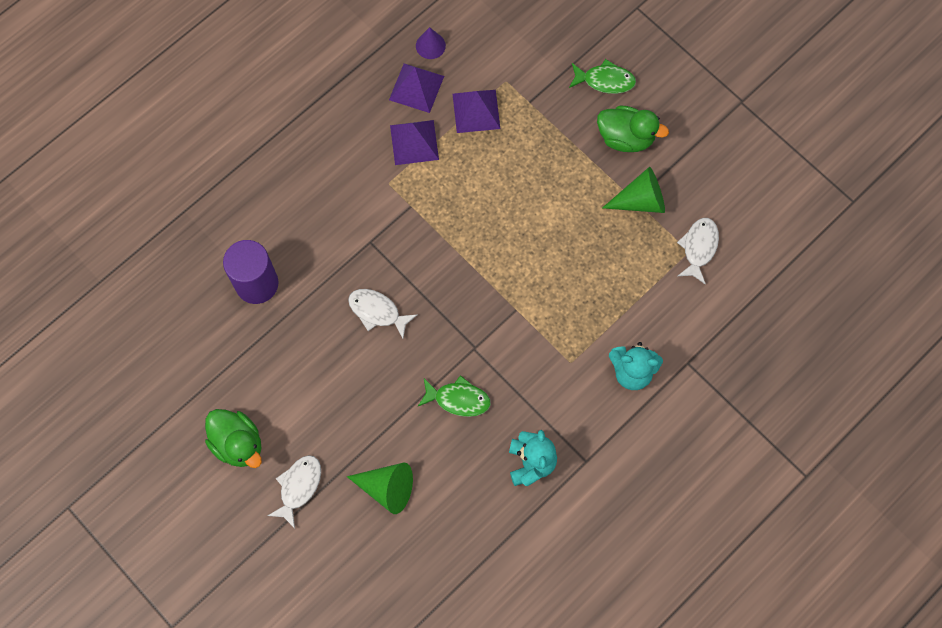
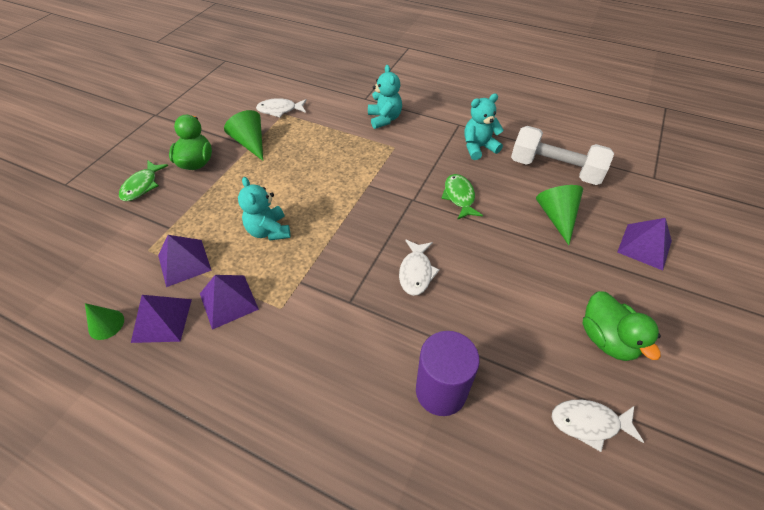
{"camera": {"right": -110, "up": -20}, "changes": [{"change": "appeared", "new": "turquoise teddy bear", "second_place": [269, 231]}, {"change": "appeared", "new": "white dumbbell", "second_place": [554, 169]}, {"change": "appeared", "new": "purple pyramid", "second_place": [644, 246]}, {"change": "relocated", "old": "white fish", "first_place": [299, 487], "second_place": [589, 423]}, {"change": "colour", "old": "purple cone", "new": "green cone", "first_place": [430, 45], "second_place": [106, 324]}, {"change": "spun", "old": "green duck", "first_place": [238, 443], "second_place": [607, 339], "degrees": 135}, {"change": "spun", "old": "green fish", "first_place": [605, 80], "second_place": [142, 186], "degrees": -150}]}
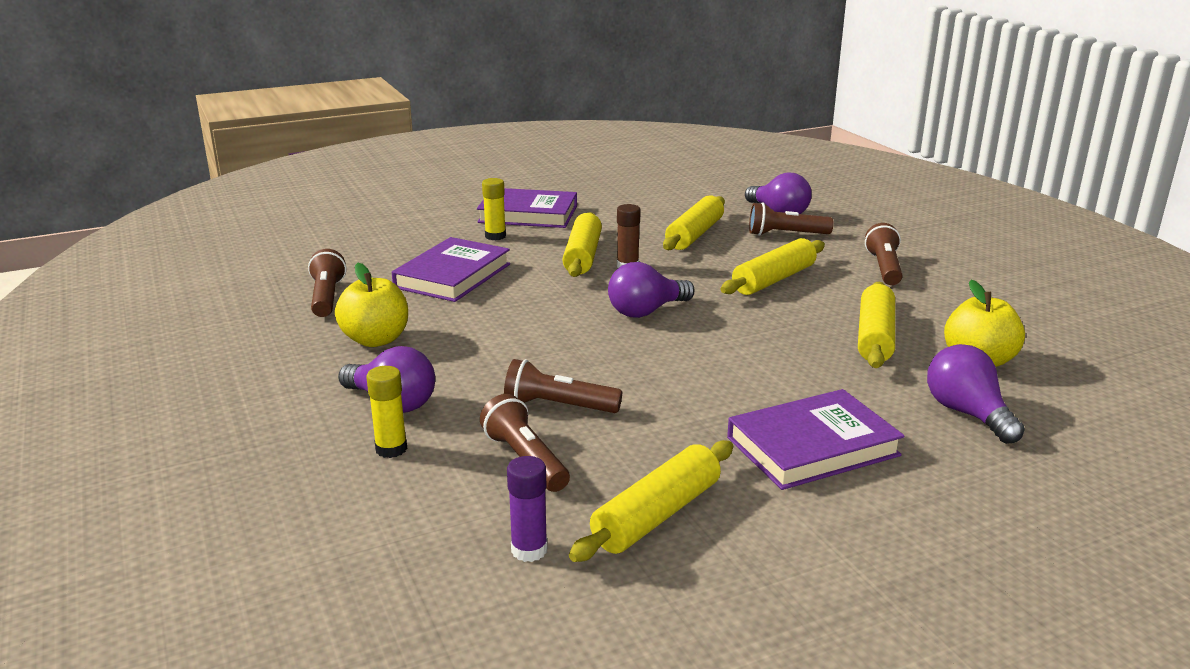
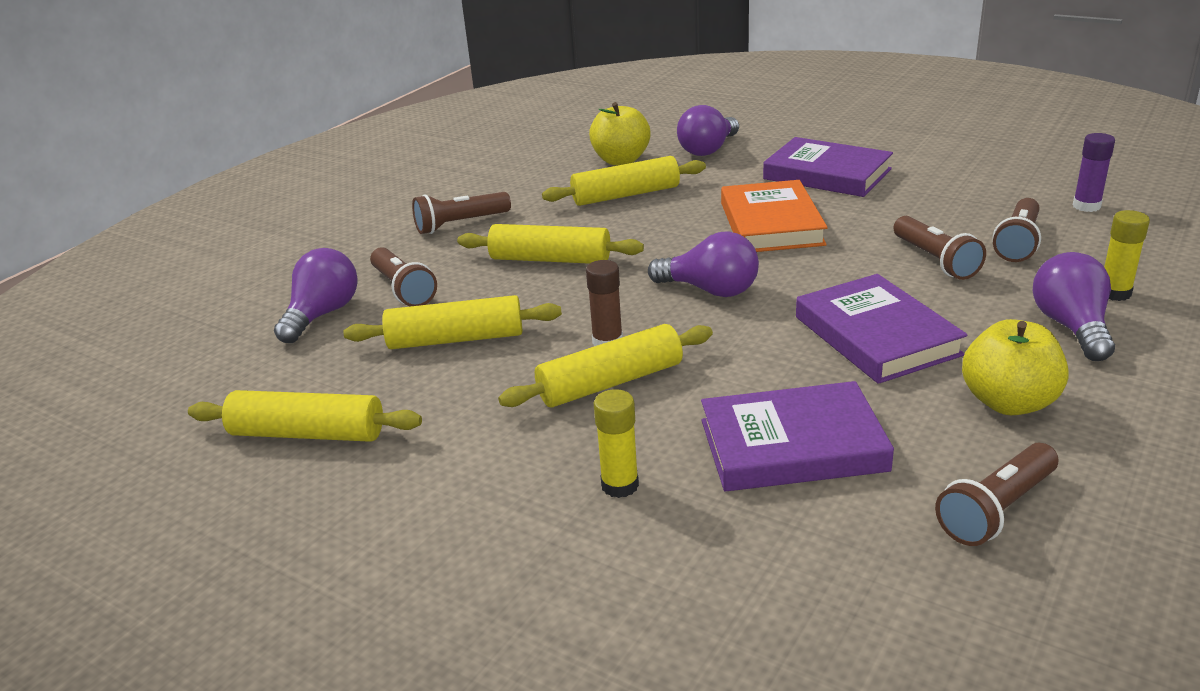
{"camera": {"right": -120, "up": 5}, "changes": [{"change": "appeared", "new": "orange book", "second_place": [771, 224]}, {"change": "relocated", "old": "purple book", "first_place": [528, 214], "second_place": [876, 336]}, {"change": "relocated", "old": "yellow rolling pin", "first_place": [657, 515], "second_place": [308, 433]}]}
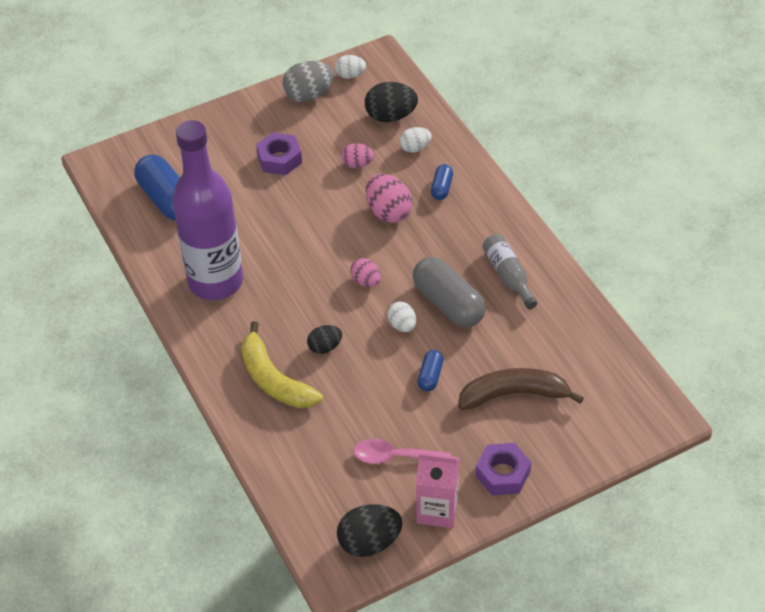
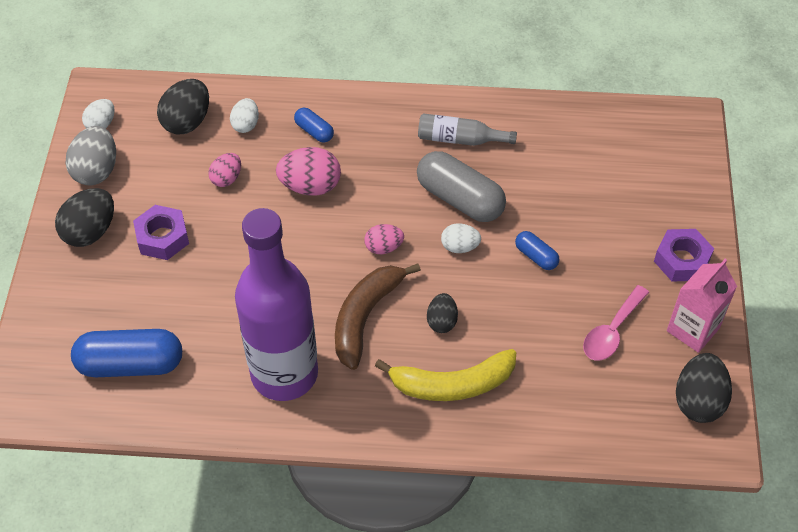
{"camera": {"right": -60, "up": 5}, "changes": [{"change": "appeared", "new": "black egg", "second_place": [90, 231]}, {"change": "relocated", "old": "brown banana", "first_place": [514, 394], "second_place": [365, 317]}, {"change": "spun", "old": "grey capsule", "first_place": [448, 304], "second_place": [460, 199], "degrees": 45}]}
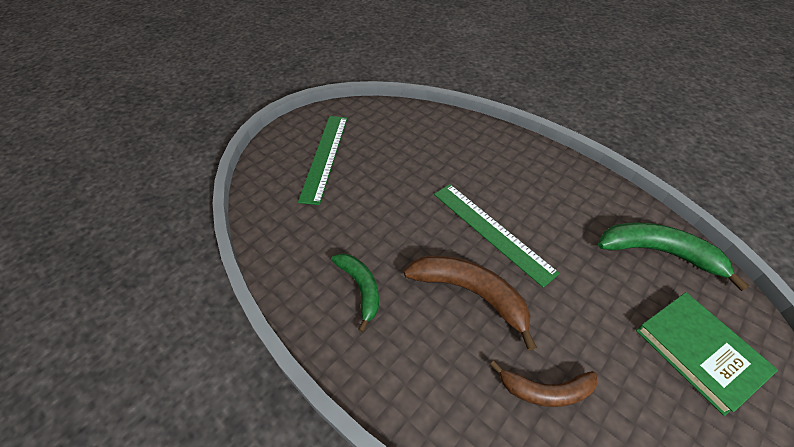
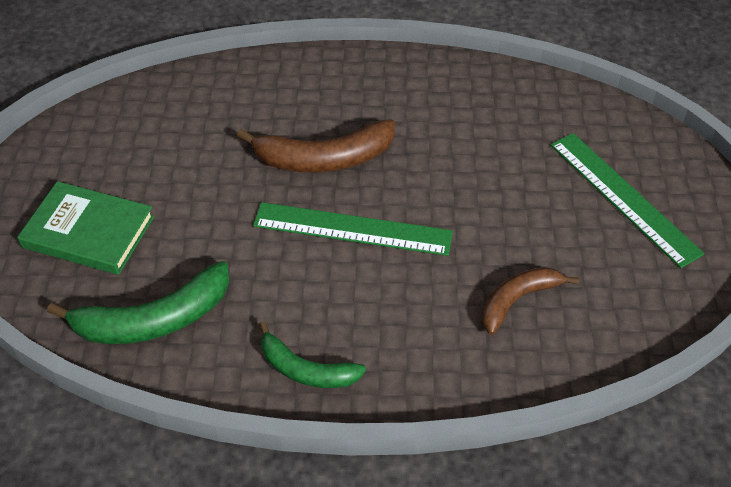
{"camera": {"right": 140, "up": 0}, "changes": [{"change": "relocated", "old": "green banana", "first_place": [360, 288], "second_place": [306, 369]}, {"change": "relocated", "old": "brown banana", "first_place": [545, 390], "second_place": [517, 300]}]}
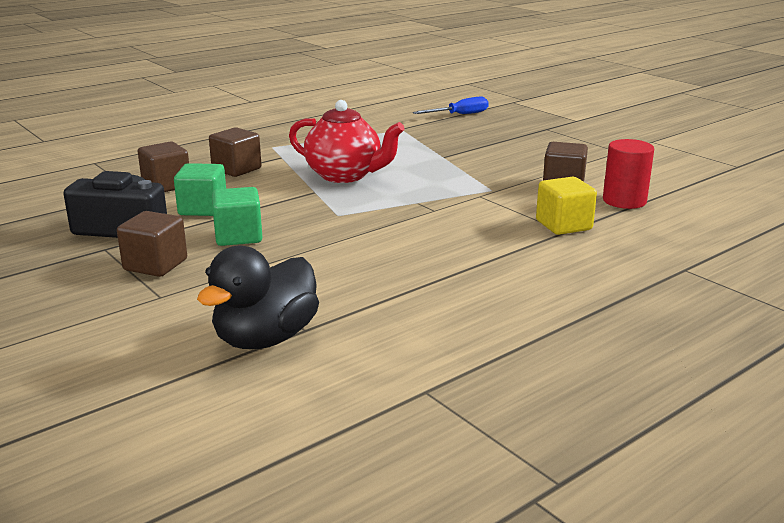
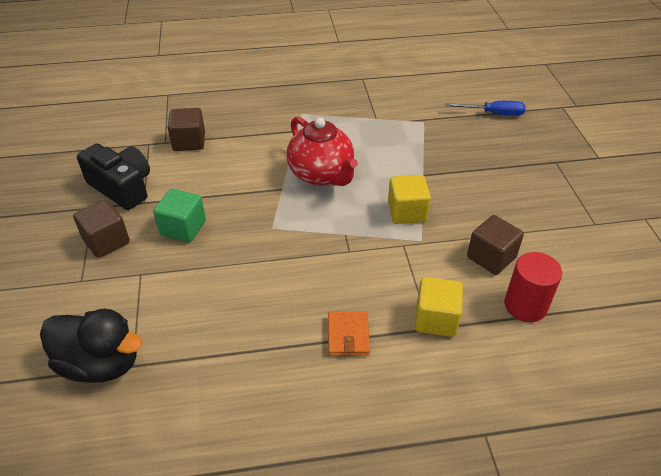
{"camera": {"right": 30, "up": 20}, "changes": [{"change": "missing", "old": "green cube", "first_place": [203, 209]}, {"change": "missing", "old": "brown cube", "first_place": [236, 169]}, {"change": "appeared", "new": "orange wallet", "second_place": [348, 335]}, {"change": "appeared", "new": "yellow cube", "second_place": [407, 212]}, {"change": "spun", "old": "black duck", "first_place": [266, 338], "second_place": [101, 363], "degrees": -135}]}
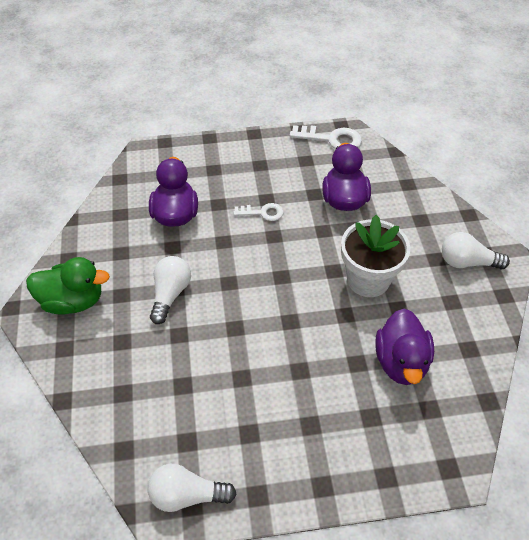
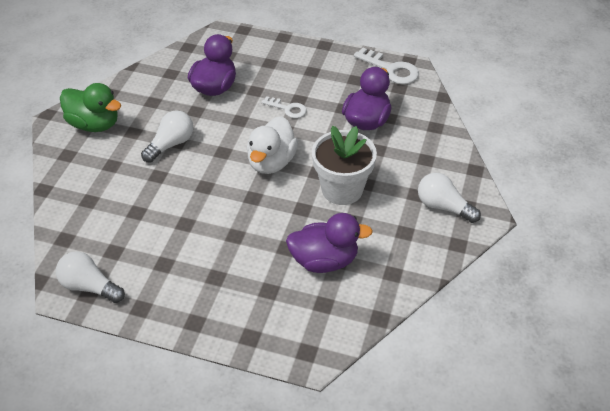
{"camera": {"right": 25, "up": -5}, "changes": [{"change": "appeared", "new": "white duck", "second_place": [271, 162]}, {"change": "spun", "old": "purple duck", "first_place": [401, 362], "second_place": [324, 261], "degrees": -120}]}
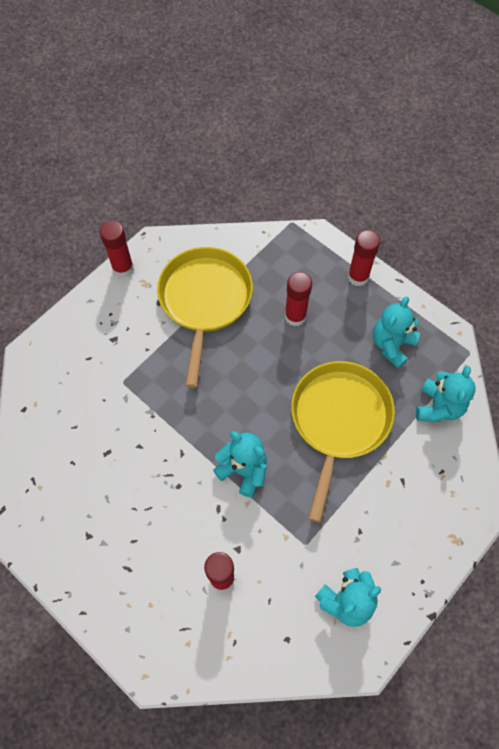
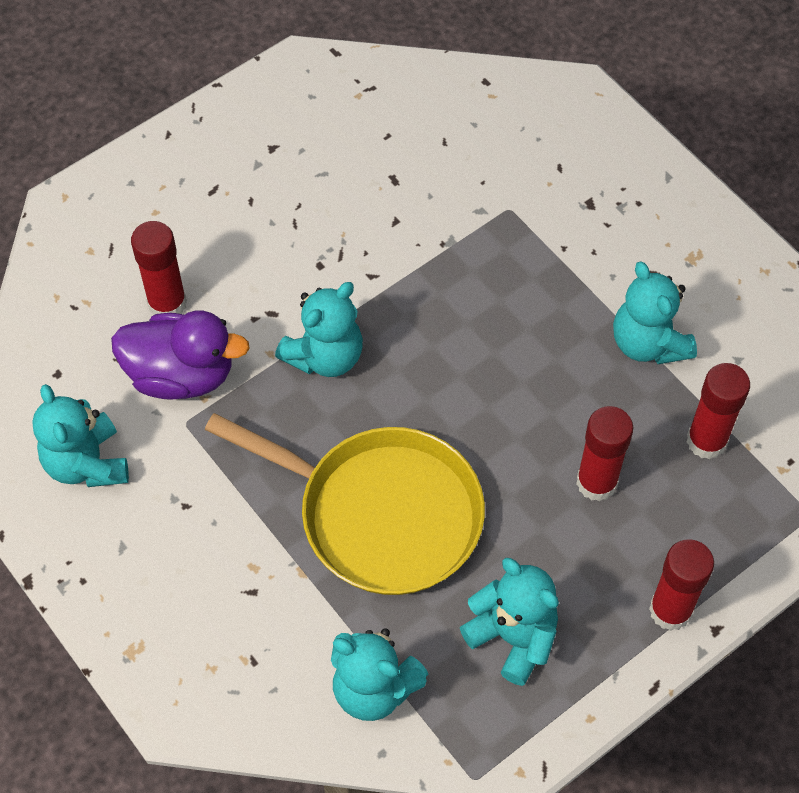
{"camera": {"right": 100, "up": -5}, "changes": [{"change": "appeared", "new": "purple duck", "second_place": [181, 374]}, {"change": "relocated", "old": "red glue stick", "first_place": [123, 268], "second_place": [706, 441]}, {"change": "exchanged", "old": "yellow pan", "new": "turquoise teddy bear", "first_place": [205, 300], "second_place": [648, 343]}]}
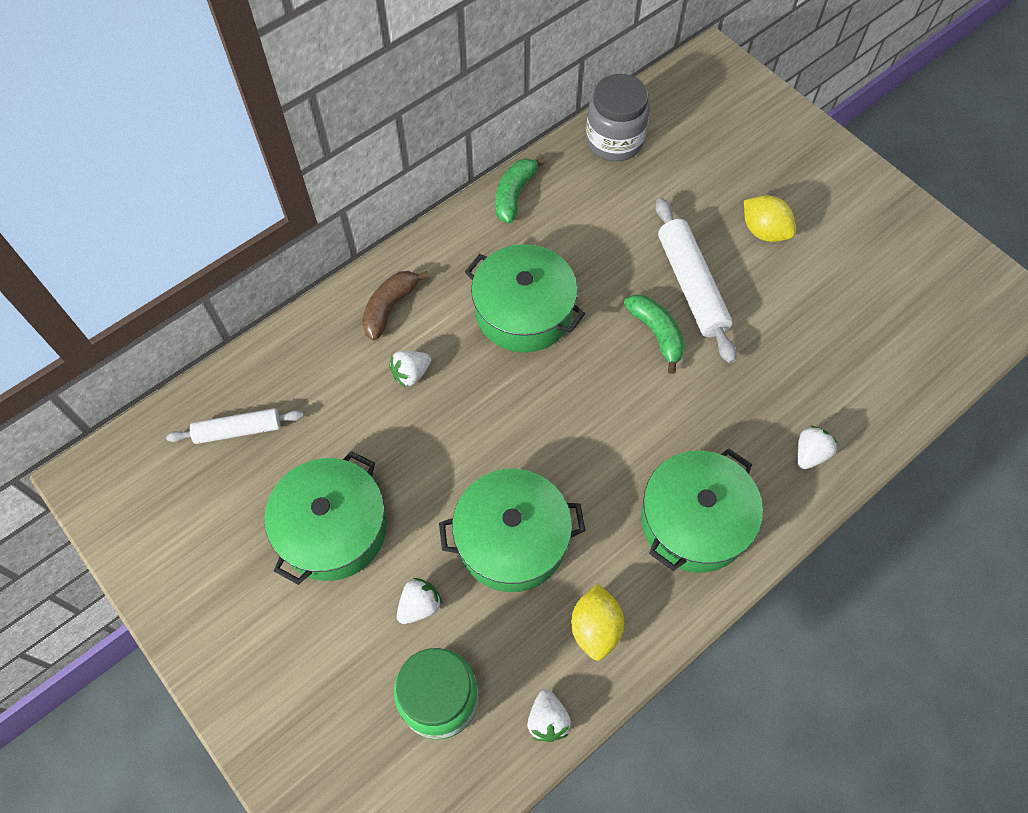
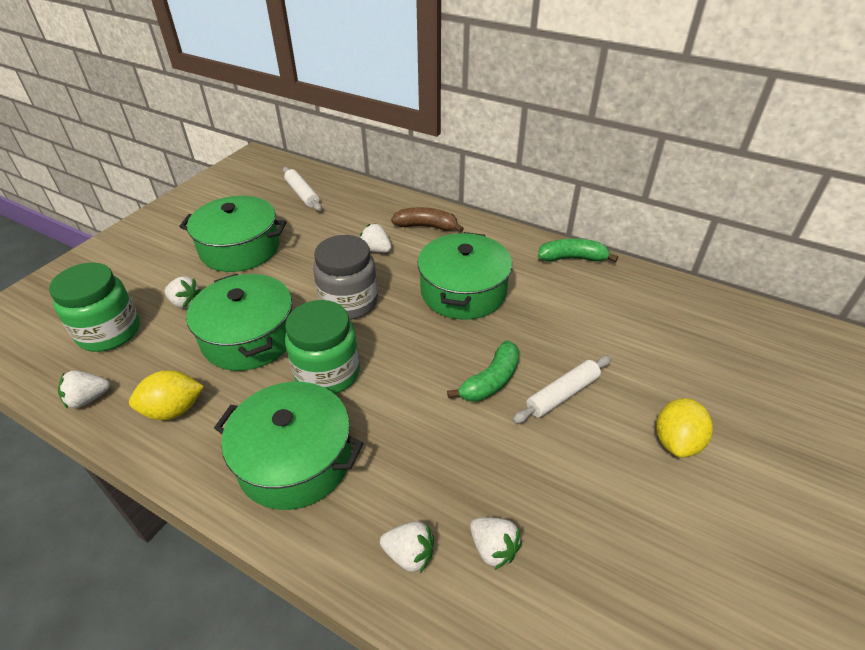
{"camera": {"right": 70, "up": -20}, "changes": [{"change": "appeared", "new": "green jar", "second_place": [327, 373]}, {"change": "appeared", "new": "white strawberry", "second_place": [493, 548]}, {"change": "relocated", "old": "grey jar", "first_place": [614, 141], "second_place": [349, 302]}, {"change": "size", "old": "white rolling pin", "first_place": [691, 286], "second_place": [562, 394], "factor": 0.63}]}
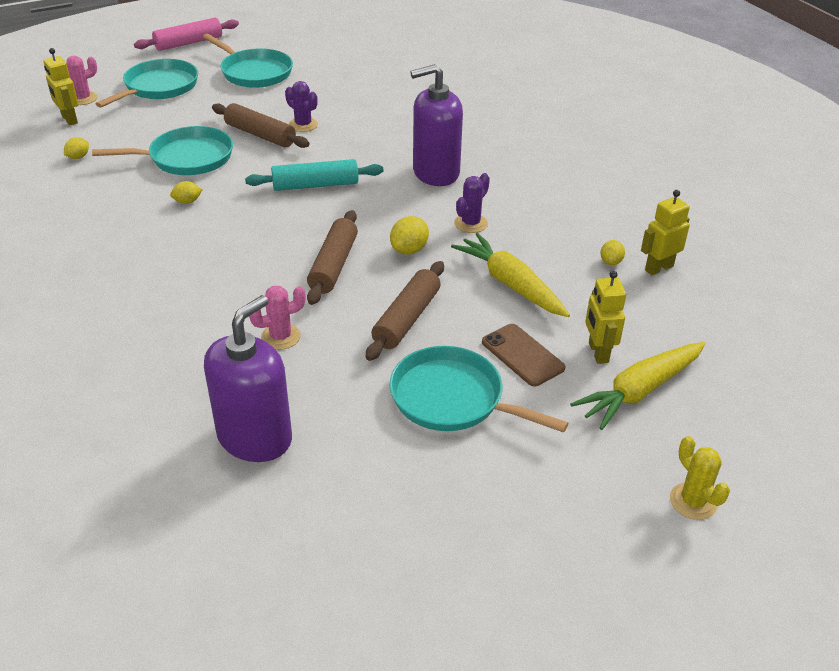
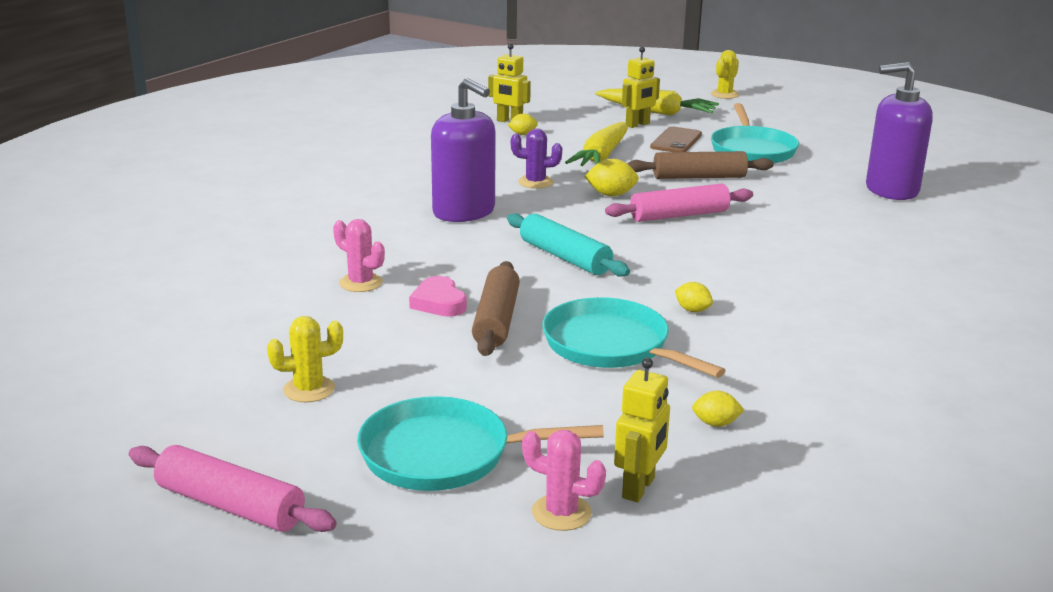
{"camera": {"right": -120, "up": -15}, "changes": [{"change": "relocated", "old": "pink cactus", "first_place": [280, 337], "second_place": [361, 283]}, {"change": "exchanged", "old": "turquoise pan", "new": "yellow cactus", "first_place": [254, 72], "second_place": [309, 389]}, {"change": "exchanged", "old": "purple cactus", "new": "pink heart", "first_place": [303, 125], "second_place": [439, 302]}, {"change": "colour", "old": "brown rolling pin", "new": "pink rolling pin", "first_place": [333, 265], "second_place": [679, 215]}]}
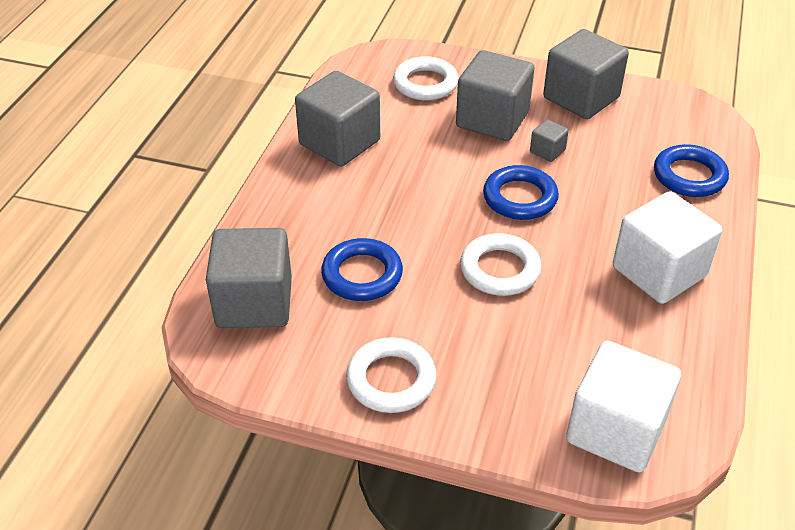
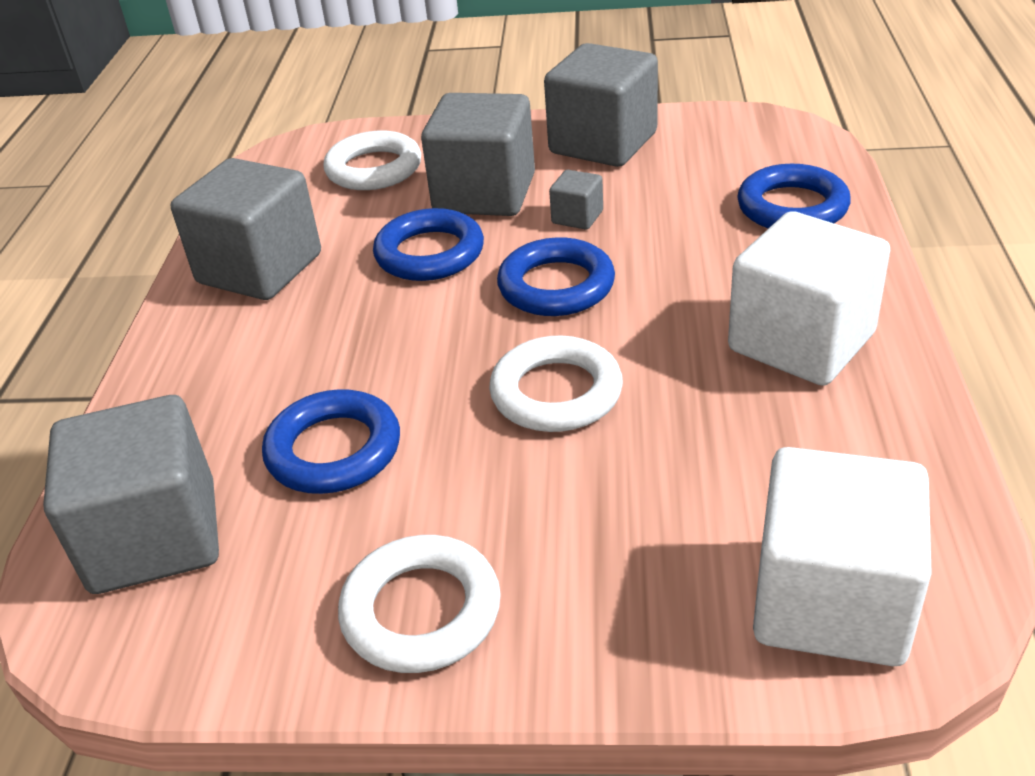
{"camera": {"right": -10, "up": -5}, "changes": [{"change": "appeared", "new": "blue ring", "second_place": [429, 253]}]}
